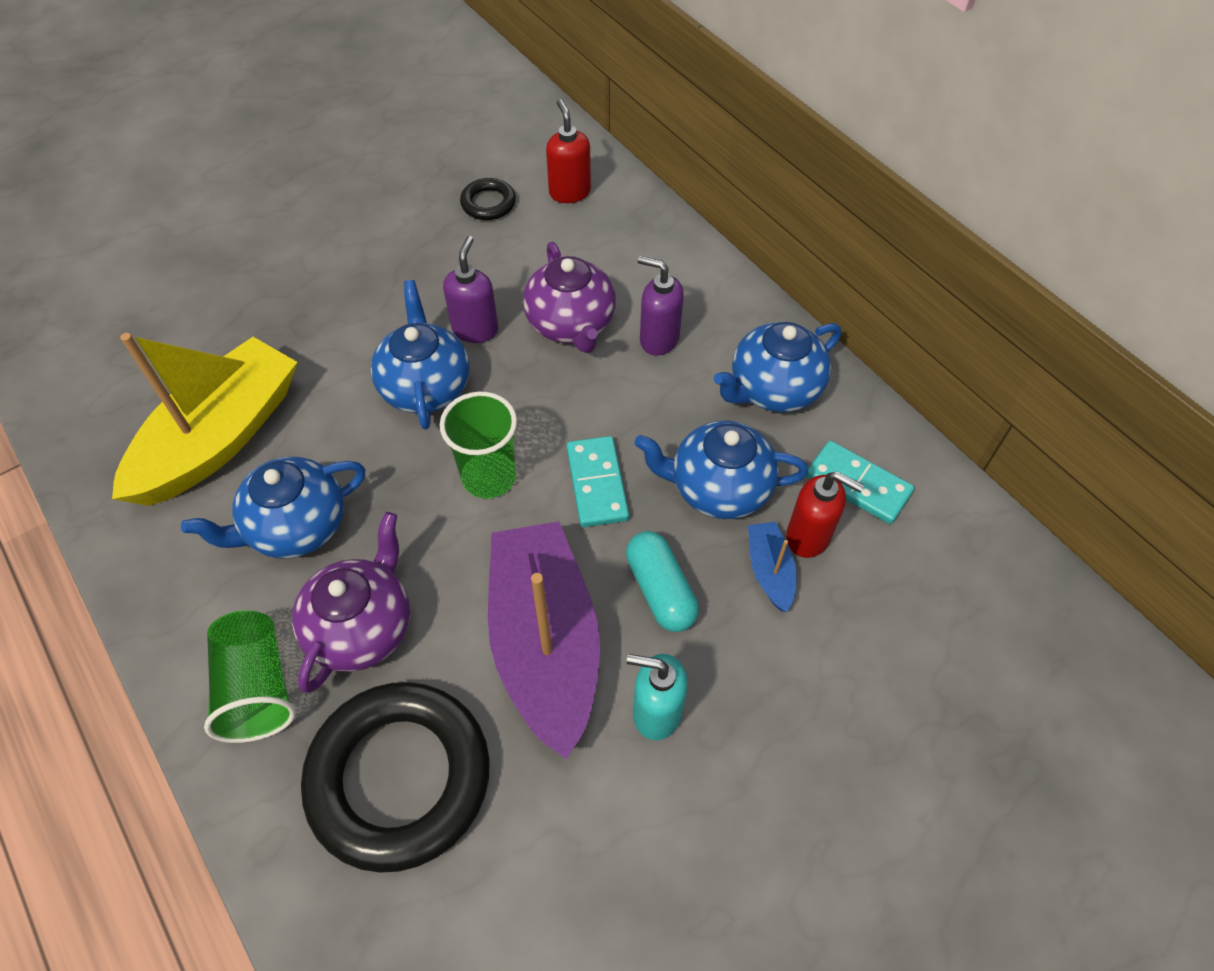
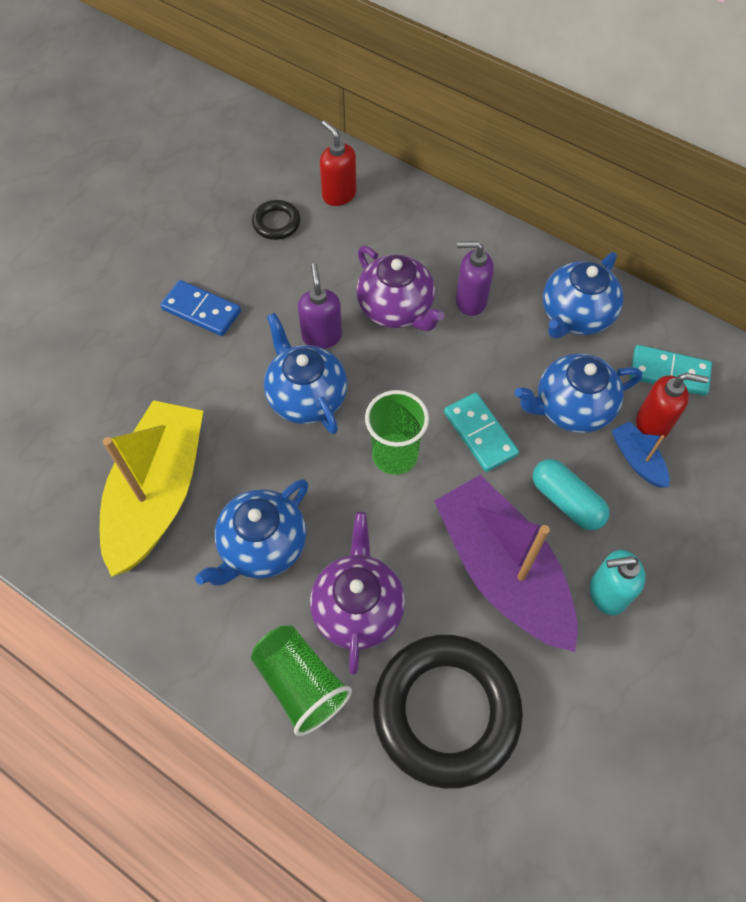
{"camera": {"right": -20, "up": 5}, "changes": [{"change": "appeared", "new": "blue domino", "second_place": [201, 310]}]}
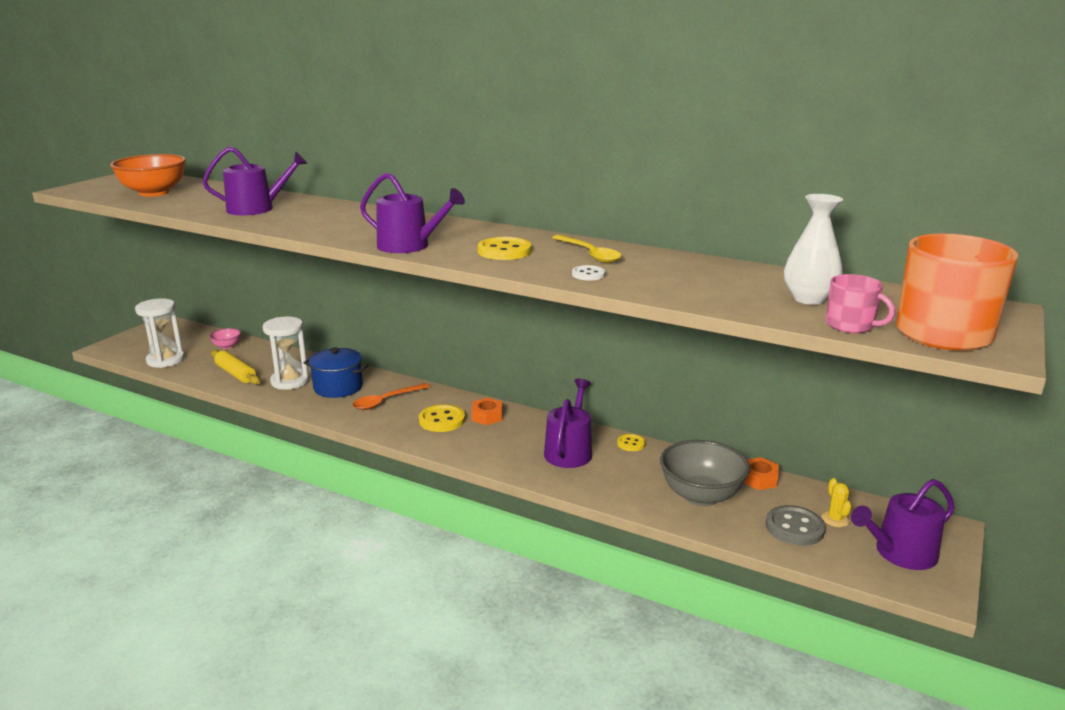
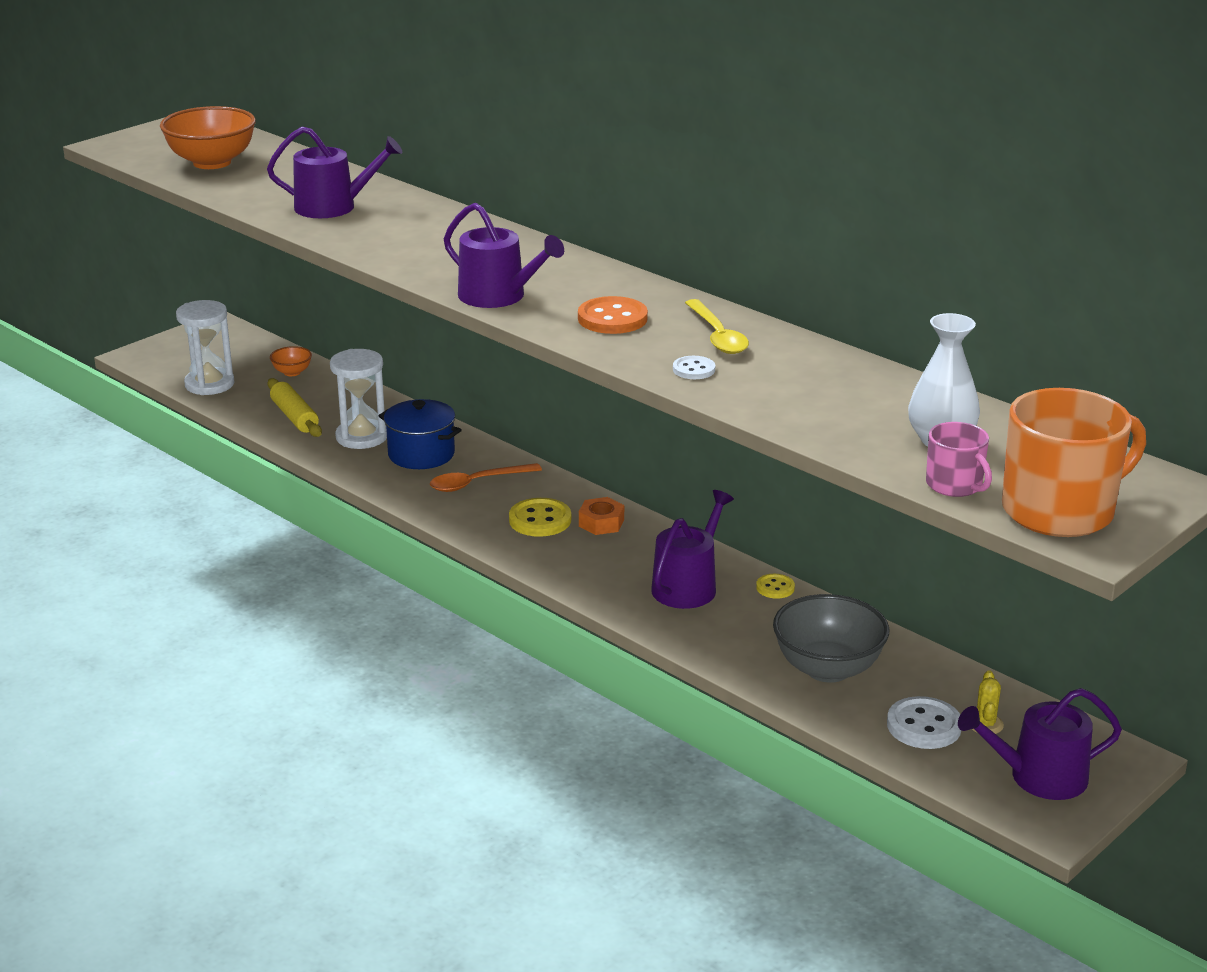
{"camera": {"right": 15, "up": 5}, "changes": [{"change": "missing", "old": "orange nut", "first_place": [759, 479]}, {"change": "colour", "old": "pink bowl", "new": "orange bowl", "first_place": [227, 346], "second_place": [292, 372]}, {"change": "colour", "old": "yellow button", "new": "orange button", "first_place": [504, 251], "second_place": [612, 318]}, {"change": "colour", "old": "grey button", "new": "white button", "first_place": [794, 528], "second_place": [924, 726]}]}
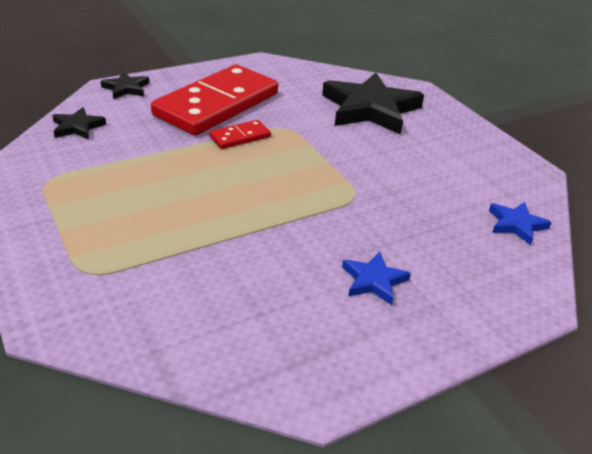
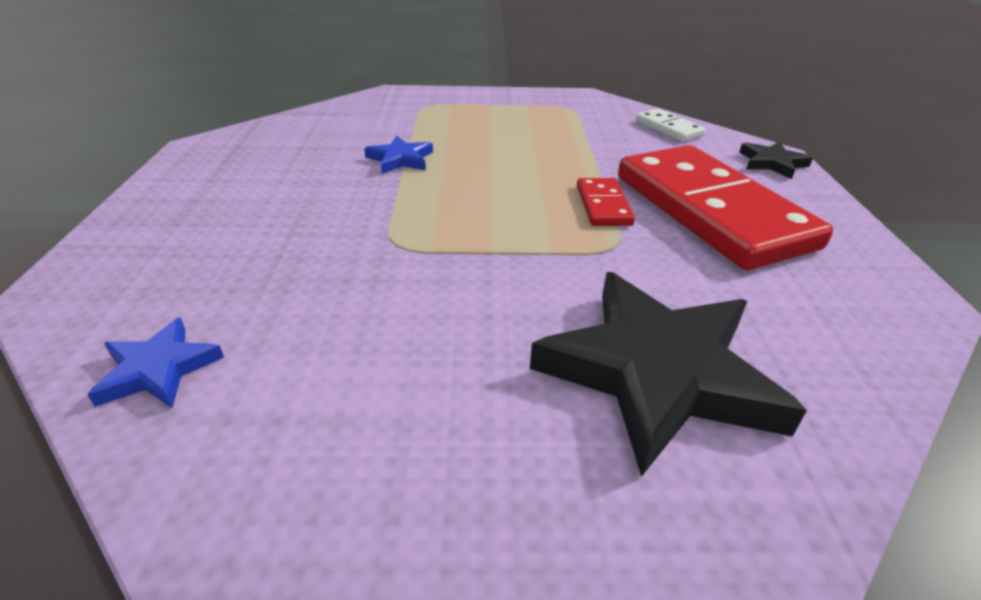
{"camera": {"right": 120, "up": 0}, "changes": [{"change": "relocated", "old": "blue star", "first_place": [374, 281], "second_place": [400, 159]}, {"change": "exchanged", "old": "black star", "new": "white domino", "first_place": [77, 127], "second_place": [668, 128]}]}
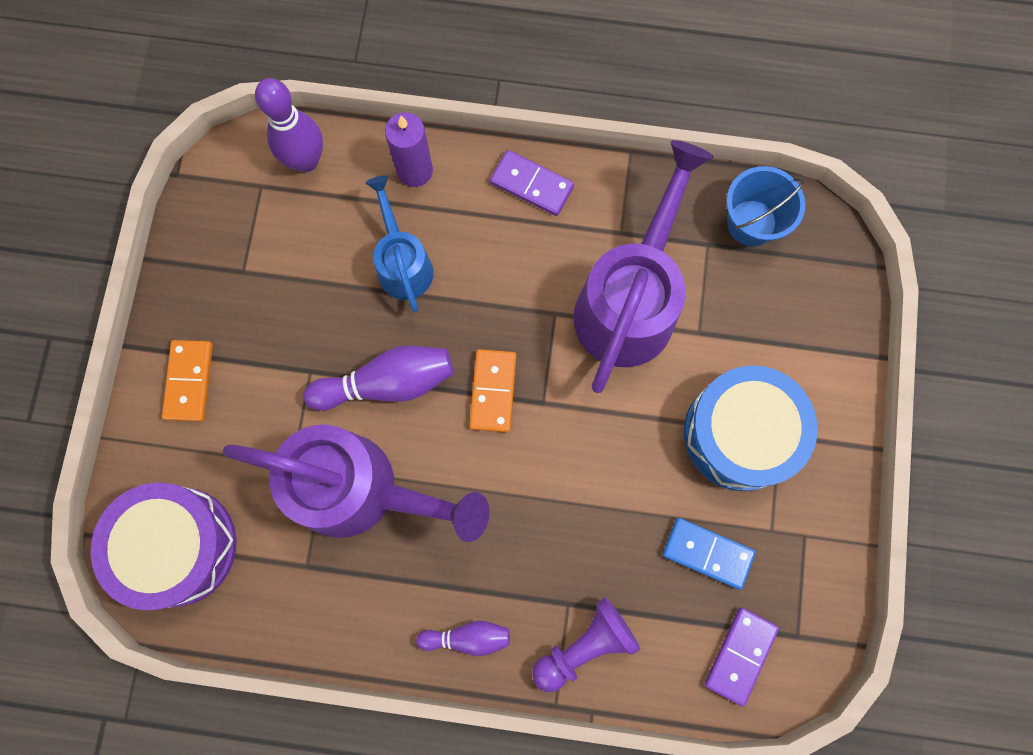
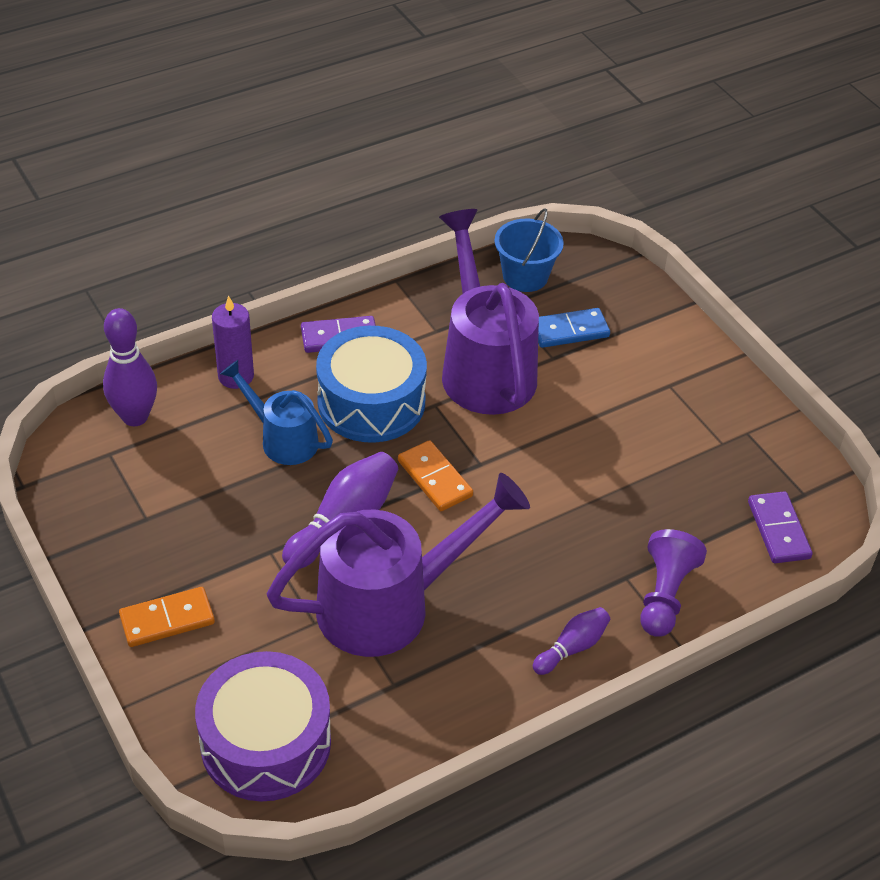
{"camera": {"right": -40, "up": -30}, "changes": [{"change": "relocated", "old": "blue domino", "first_place": [707, 553], "second_place": [569, 330]}, {"change": "relocated", "old": "blue drum", "first_place": [740, 433], "second_place": [371, 402]}, {"change": "spun", "old": "orange domino", "first_place": [189, 381], "second_place": [167, 620], "degrees": -75}]}
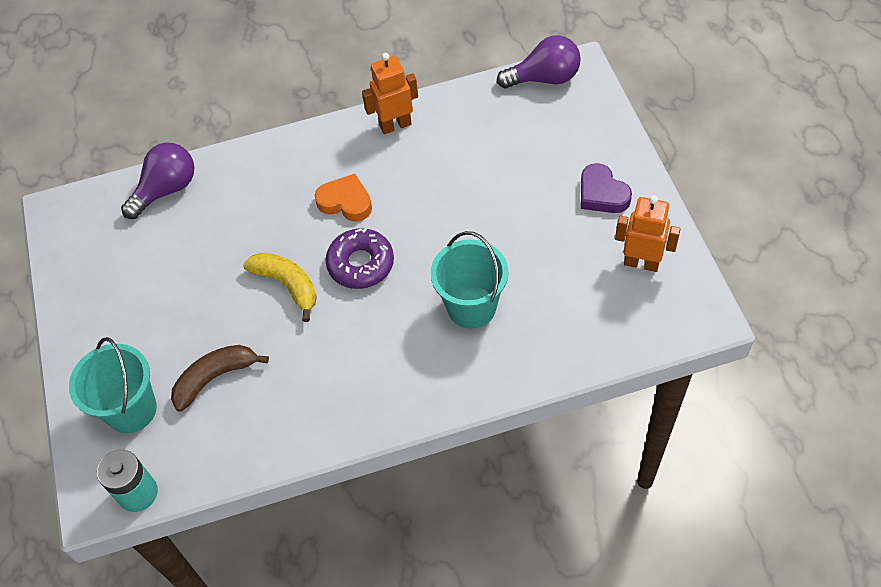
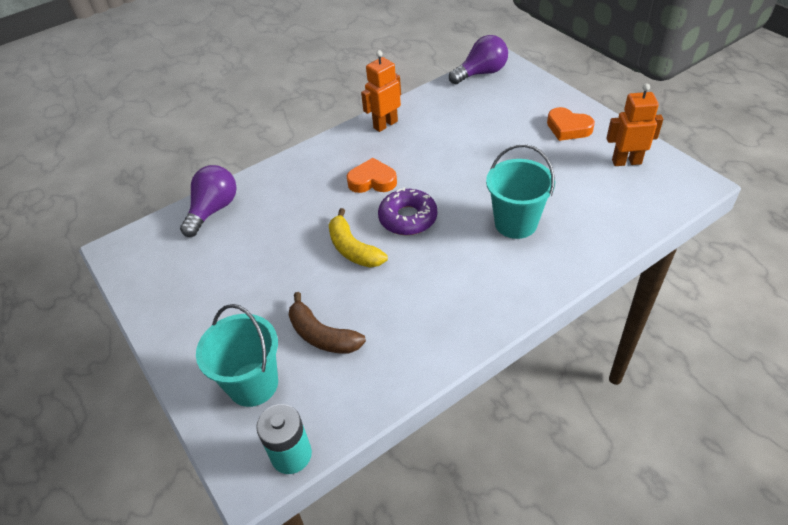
{"camera": {"right": -20, "up": -10}, "changes": [{"change": "colour", "old": "purple heart", "new": "orange heart", "first_place": [602, 194], "second_place": [568, 128]}, {"change": "spun", "old": "brown banana", "first_place": [215, 378], "second_place": [322, 335], "degrees": -90}, {"change": "spun", "old": "yellow banana", "first_place": [287, 285], "second_place": [353, 249], "degrees": -150}]}
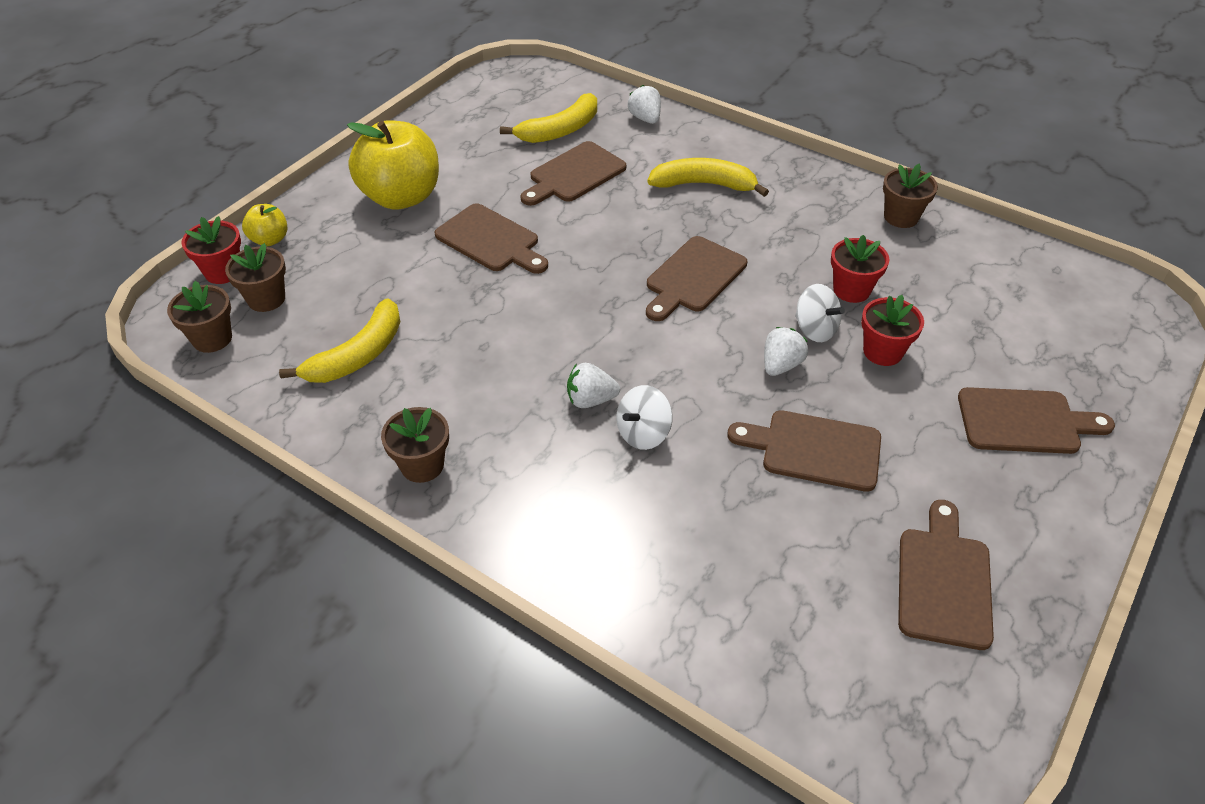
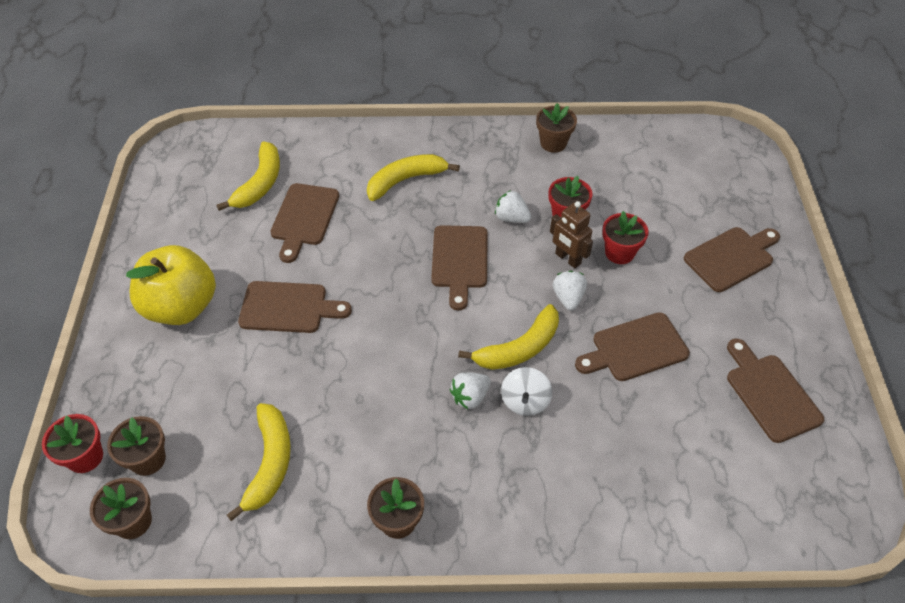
{"camera": {"right": -35, "up": 5}, "changes": [{"change": "missing", "old": "yellow apple", "first_place": [270, 240]}, {"change": "appeared", "new": "yellow banana", "second_place": [519, 348]}, {"change": "relocated", "old": "white strawberry", "first_place": [645, 118], "second_place": [511, 218]}, {"change": "exchanged", "old": "white spinning top", "new": "brown robot", "first_place": [815, 329], "second_place": [567, 259]}]}
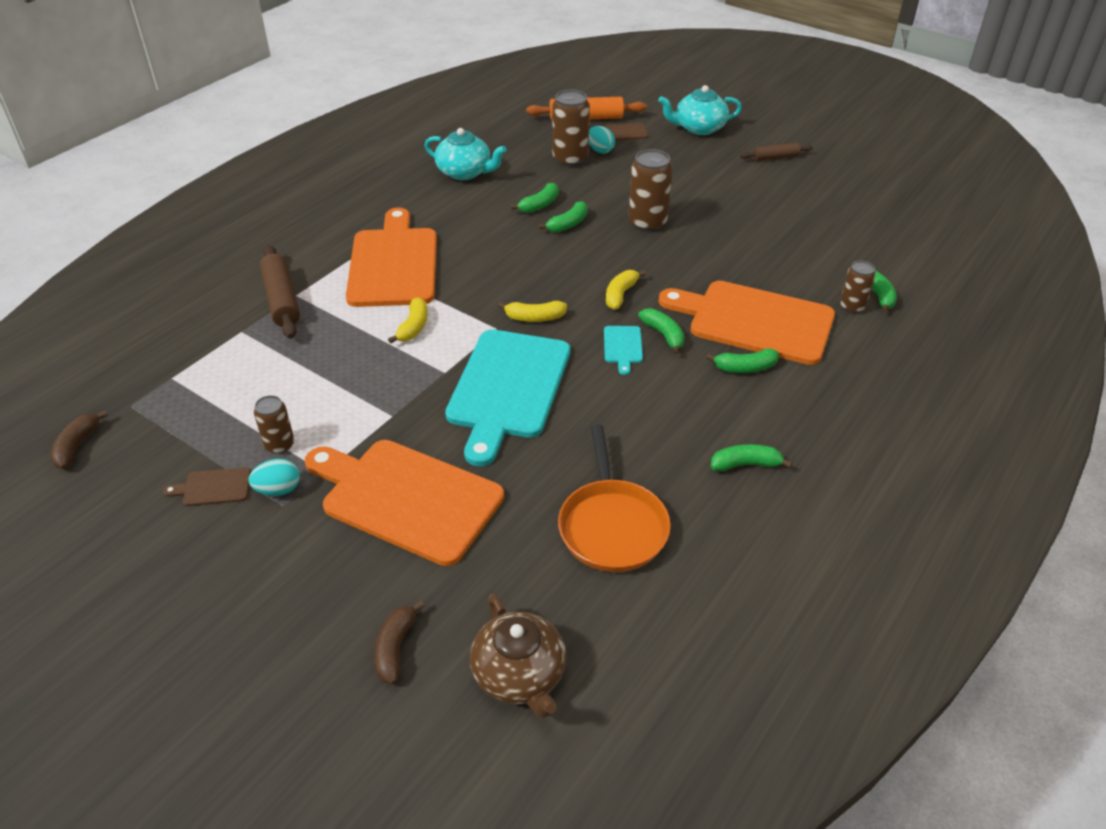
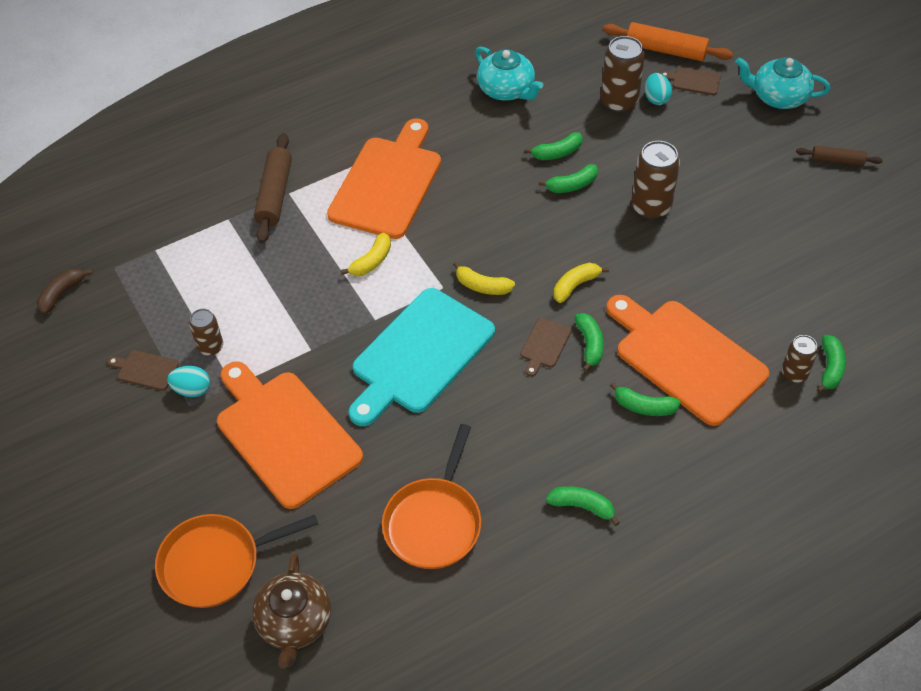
{"camera": {"right": 25, "up": 10}, "changes": [{"change": "exchanged", "old": "brown banana", "new": "orange pan", "first_place": [395, 648], "second_place": [216, 563]}, {"change": "colour", "old": "turquoise cutting board", "new": "brown cutting board", "first_place": [622, 347], "second_place": [544, 345]}]}
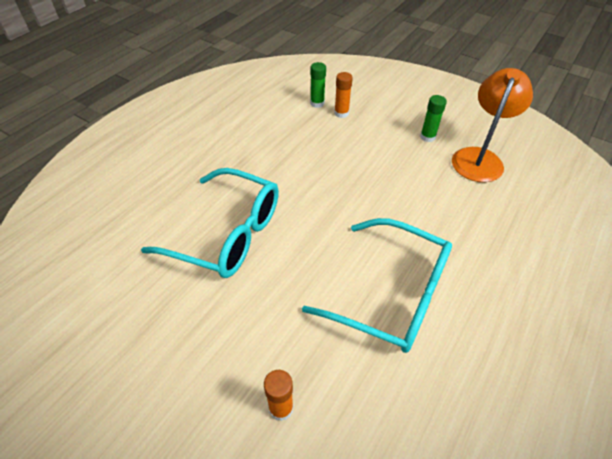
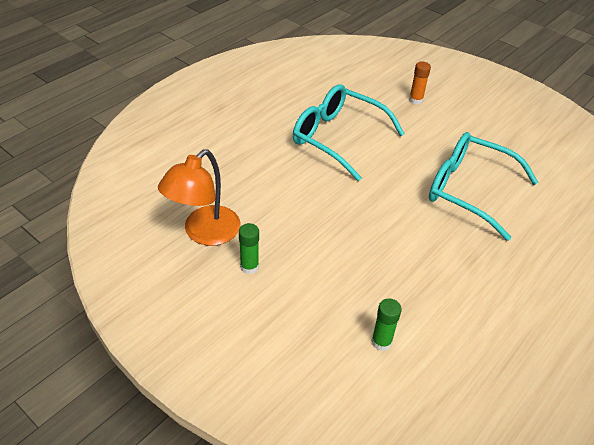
{"camera": {"right": -175, "up": -5}, "changes": [{"change": "missing", "old": "orange glue stick", "first_place": [341, 113]}]}
